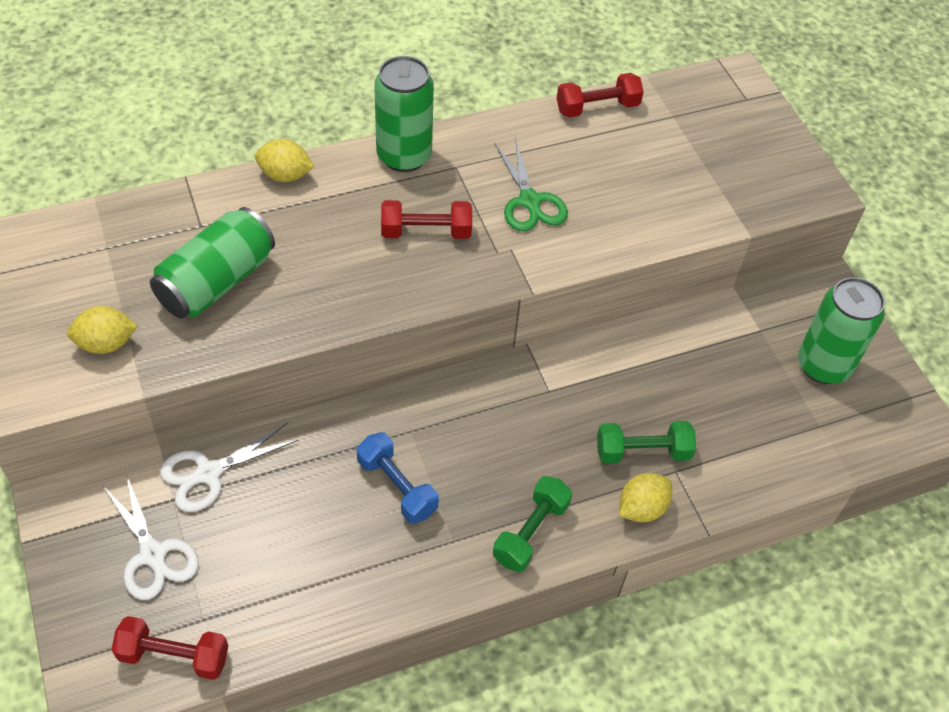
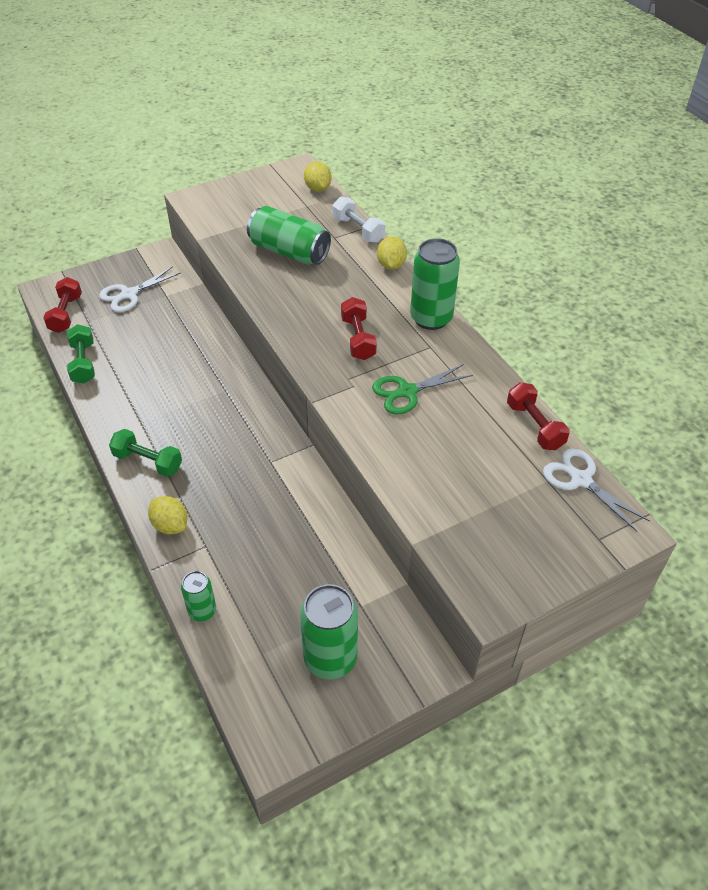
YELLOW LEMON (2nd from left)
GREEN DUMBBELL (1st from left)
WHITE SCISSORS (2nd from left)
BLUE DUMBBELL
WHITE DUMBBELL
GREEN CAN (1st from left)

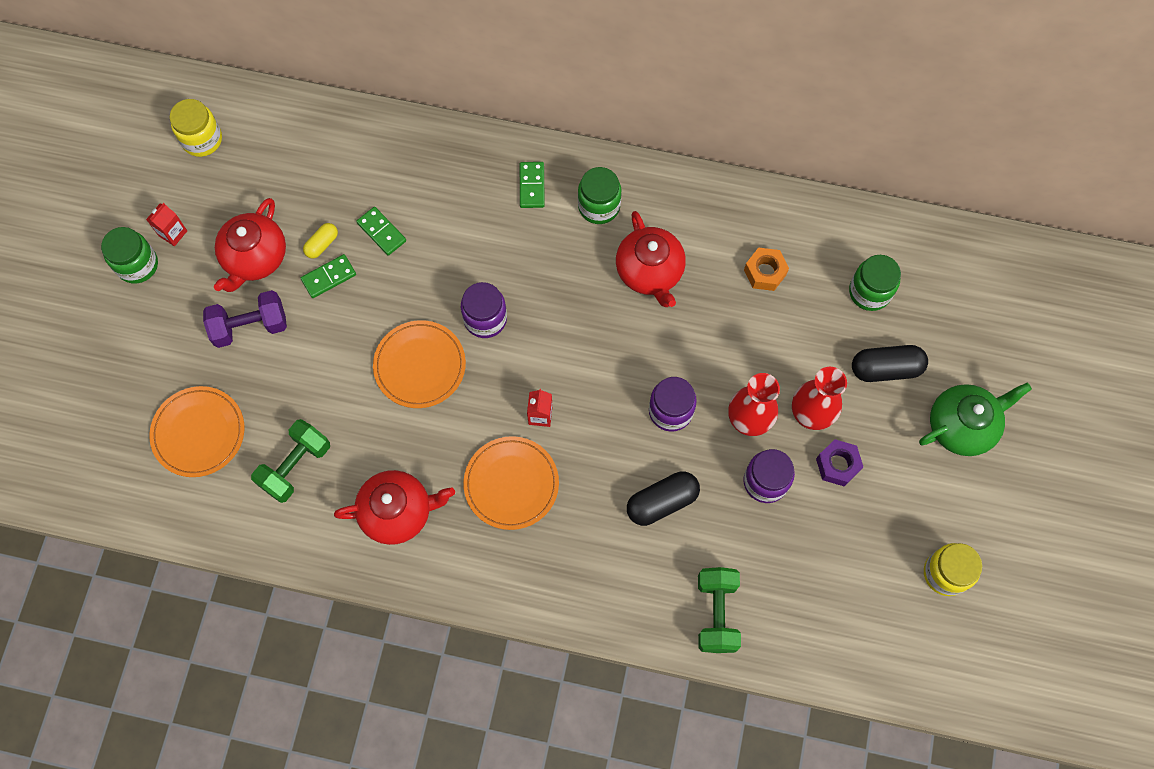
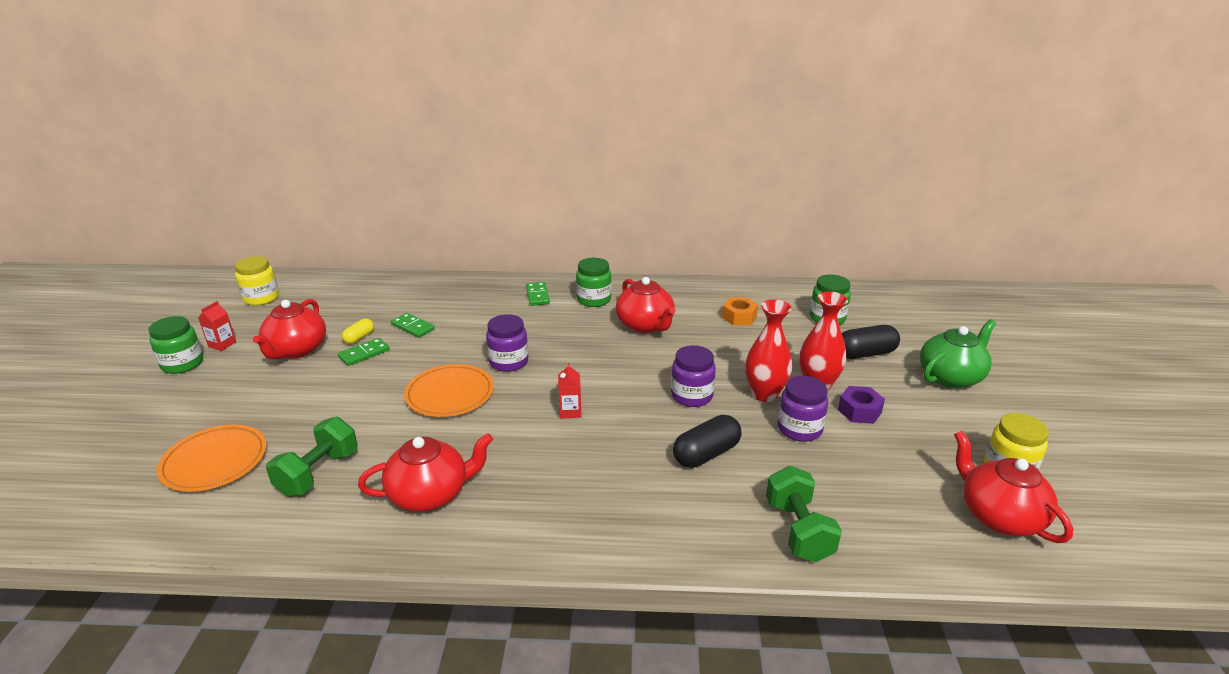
PURPLE DUMBBELL
ORANGE PLATE (3rd from left in the first image)
RED TEAPOT (4th from left)

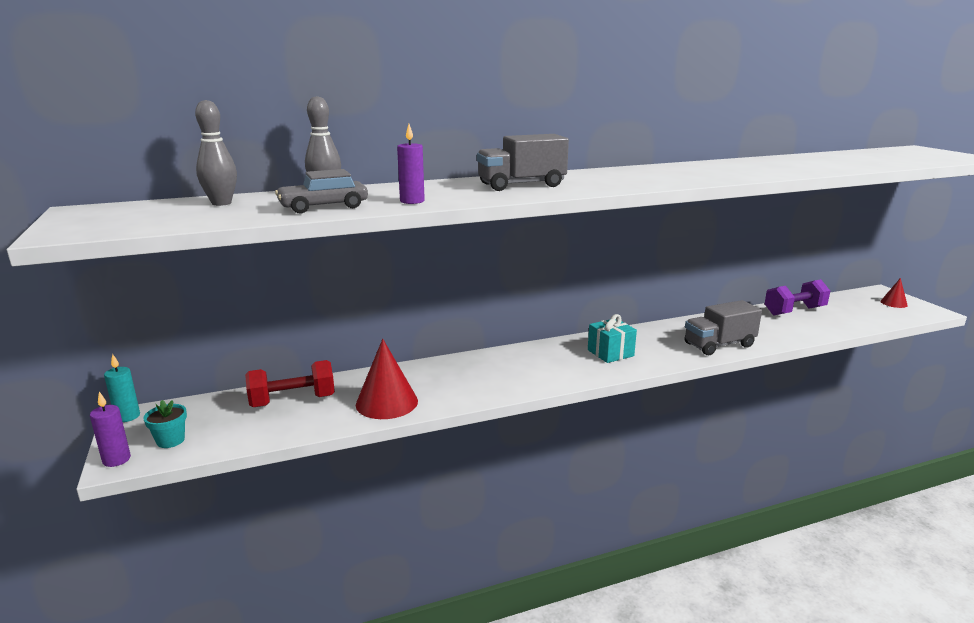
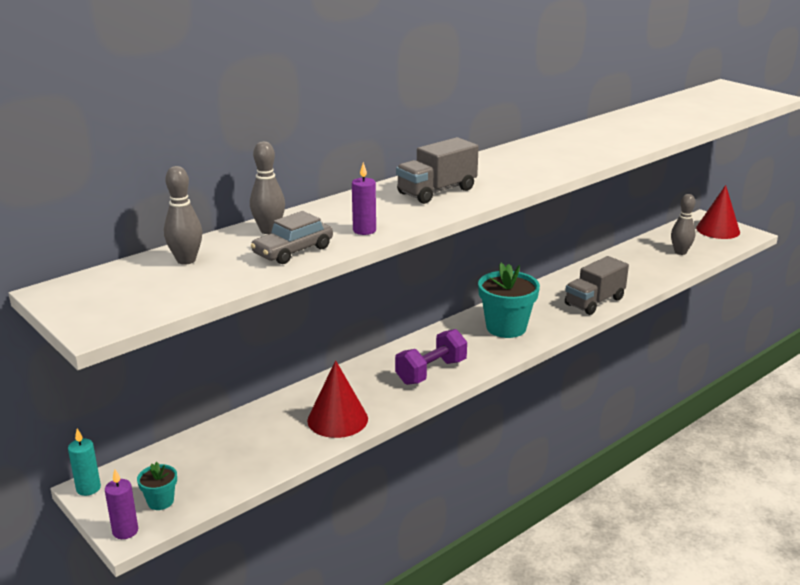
RED CONE (2nd from left)
PURPLE DUMBBELL
TURQUOISE FLOWER POT (2nd from left)
RED DUMBBELL
GREY BOWLING PIN (3rd from left)

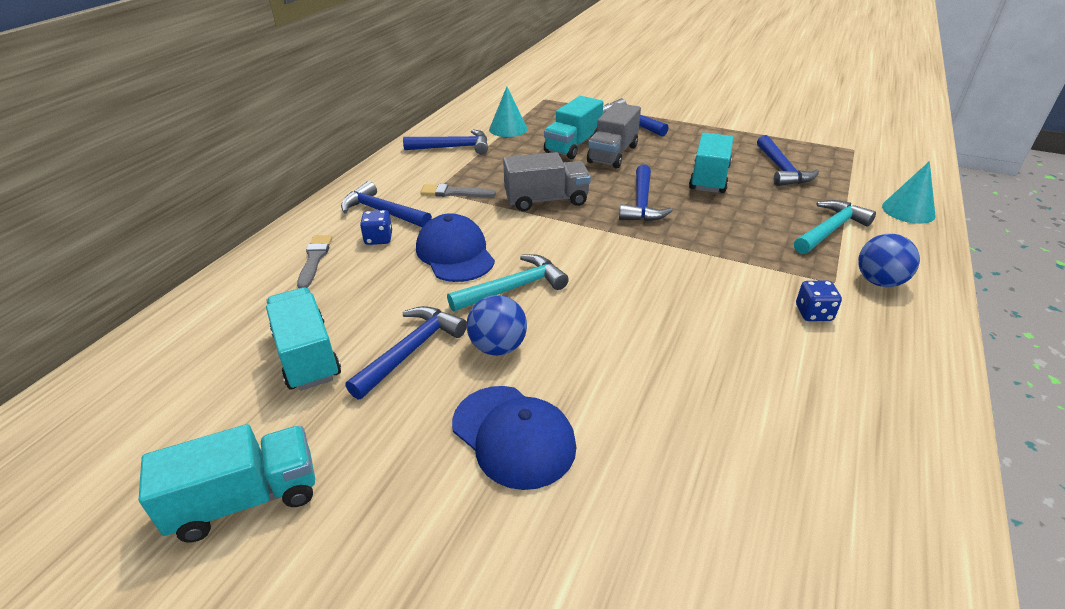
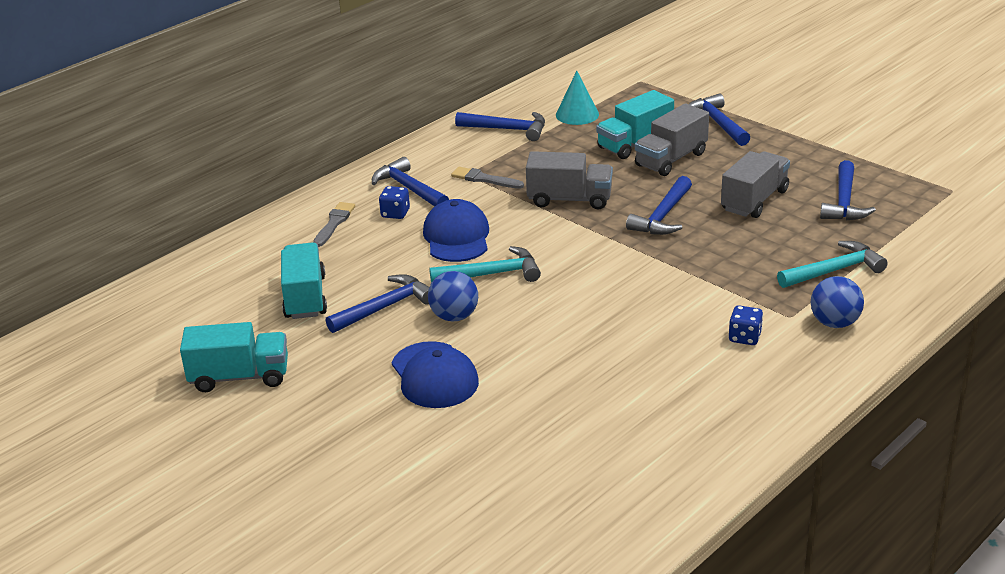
GREY TRUCK (3rd from left)
TURQUOISE CONE (2nd from left in the first image)

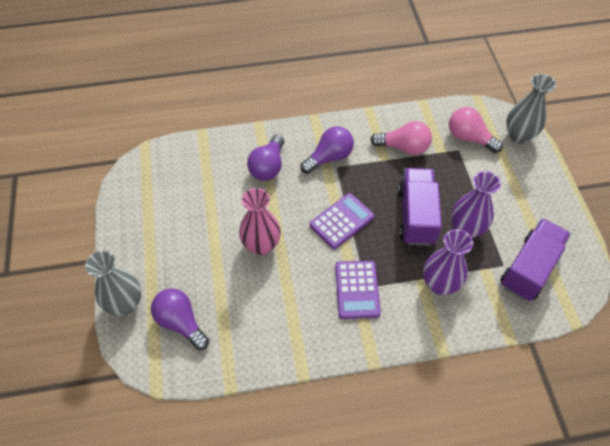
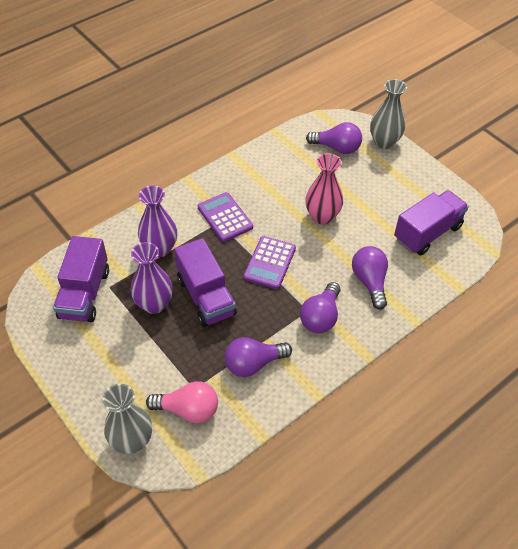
PURPLE LIGHT BULB (1st from left)
PURPLE TRUCK (3rd from left)

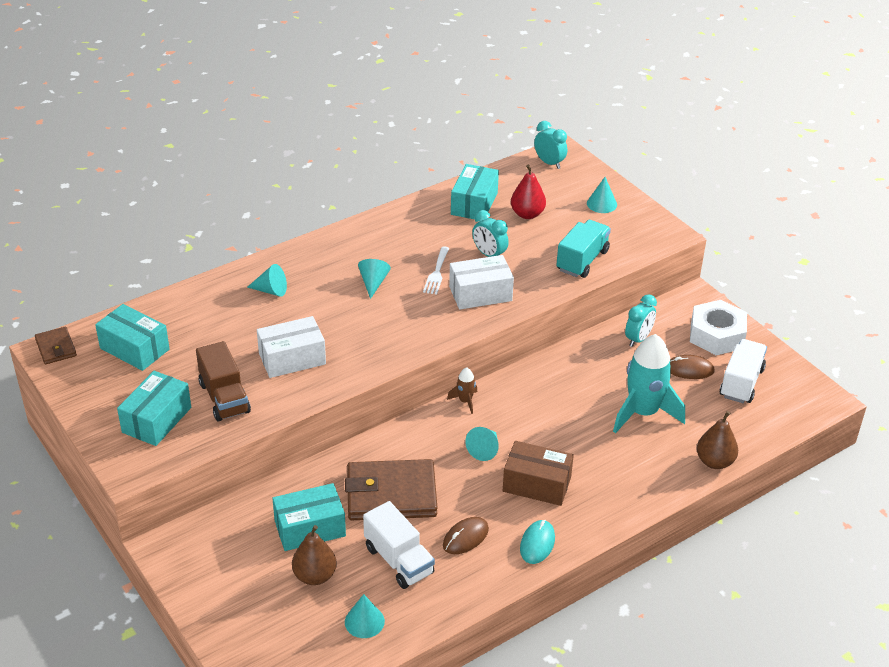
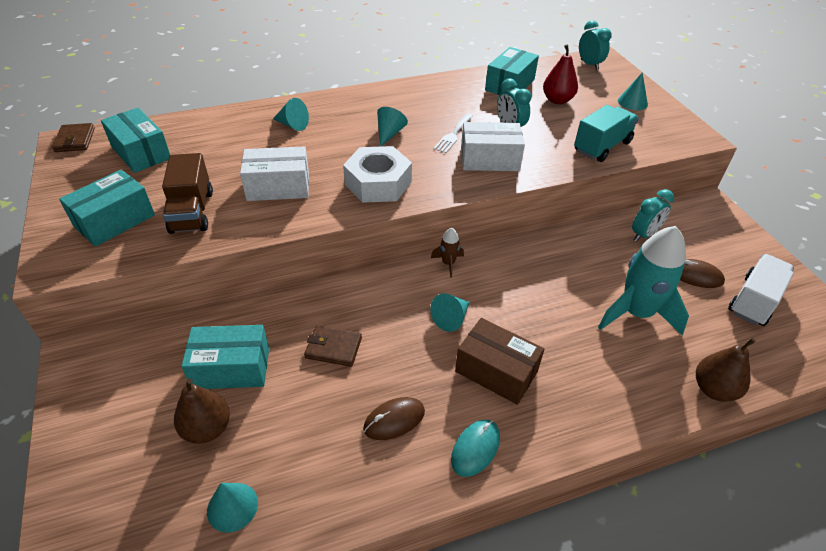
WHITE NUT
BROWN WALLET (2nd from left)
WHITE TRUCK (1st from left in the first image)

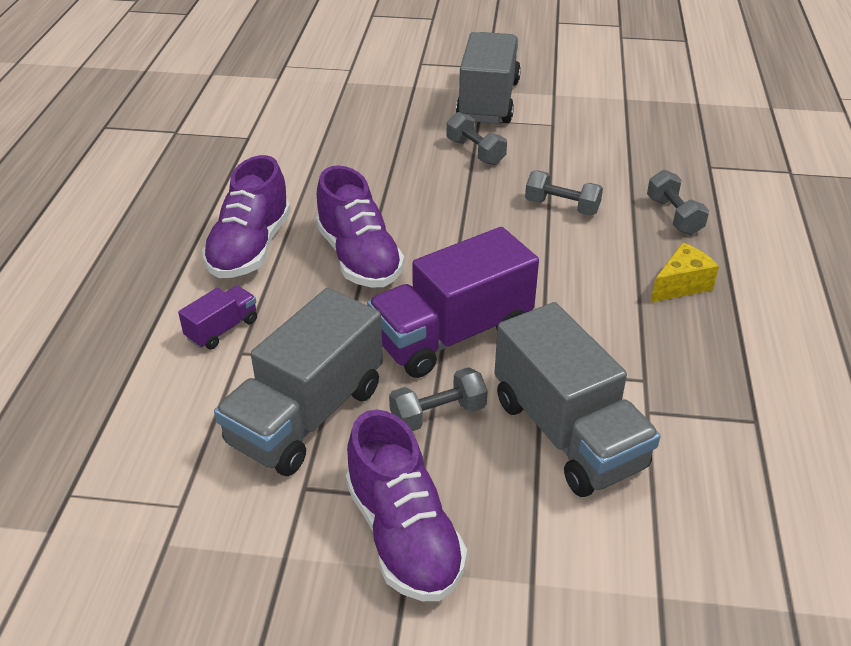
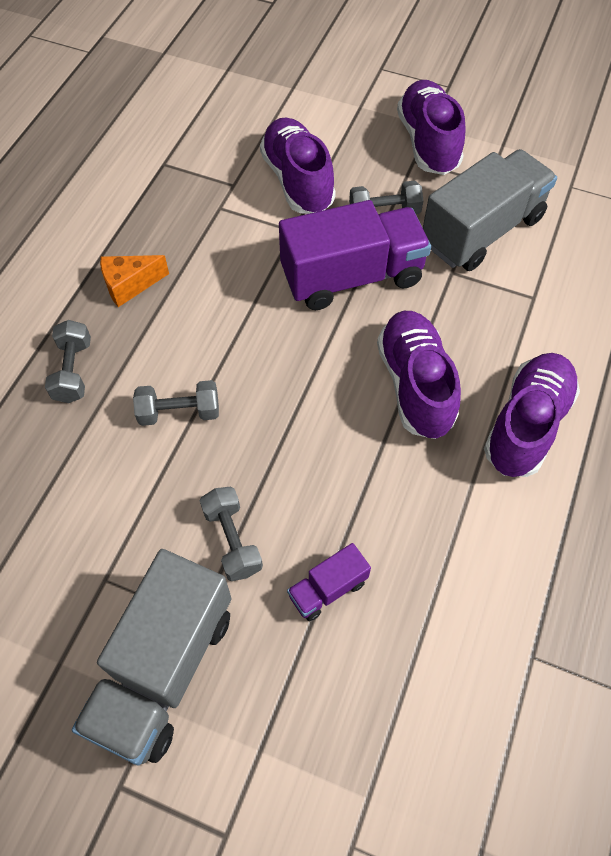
GREY DUMBBELL (2nd from left)
ORANGE CHEESE
PURPLE TRUCK (1st from left)
PURPLE SHOE (1st from left)

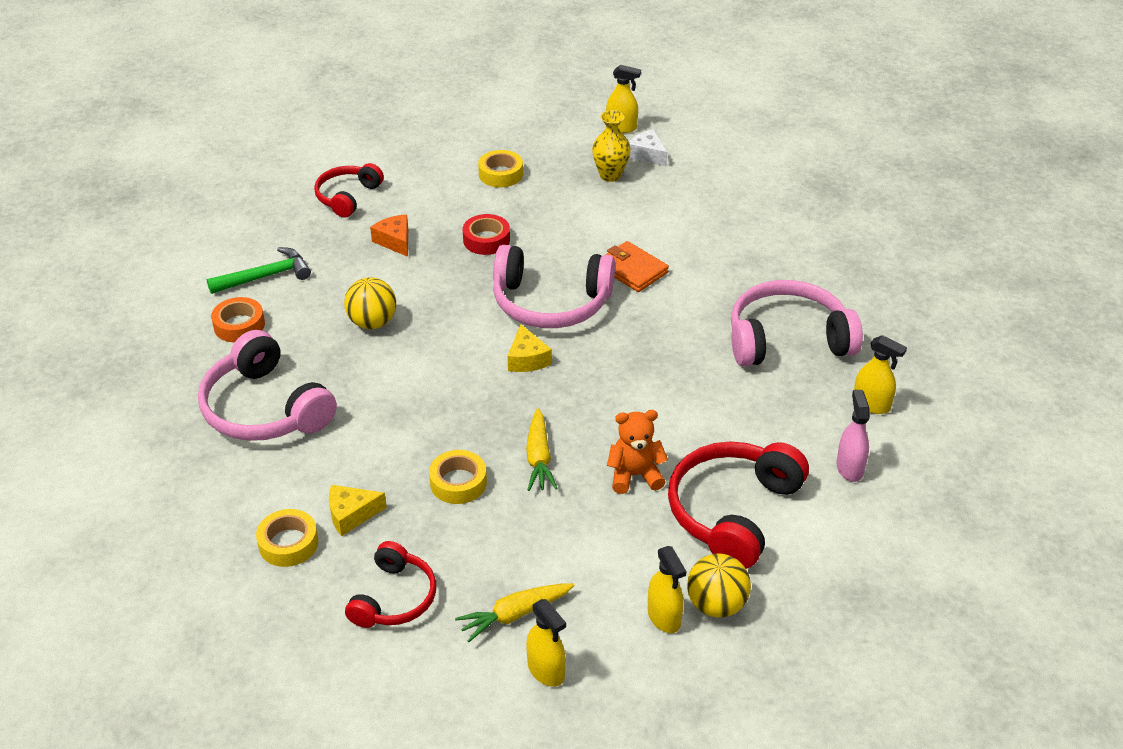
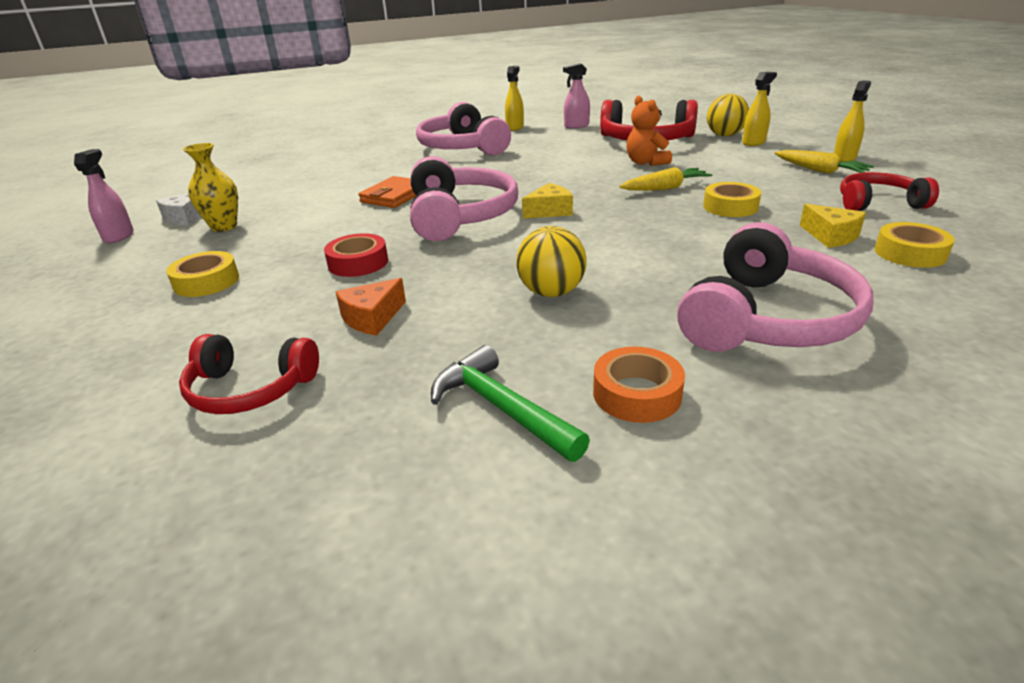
PINK SPRAY BOTTLE (1st from left)

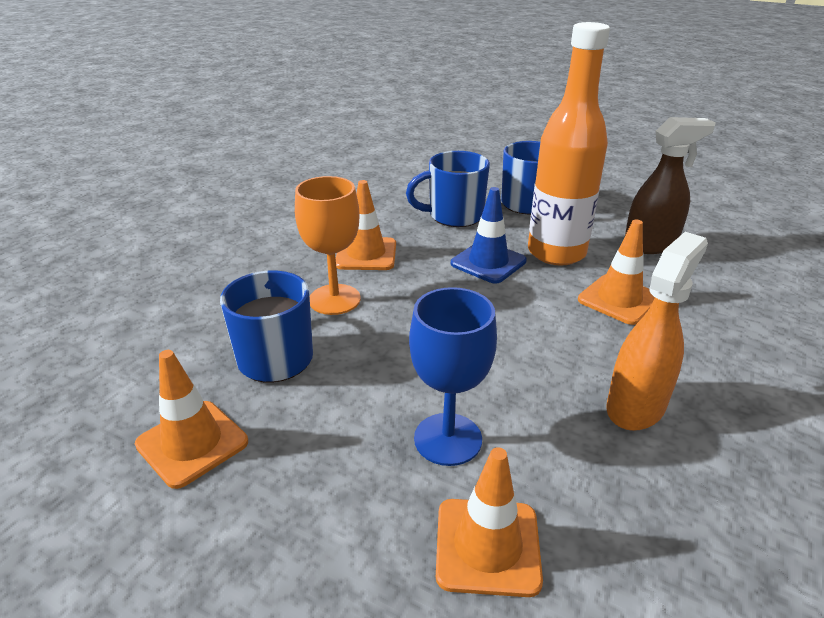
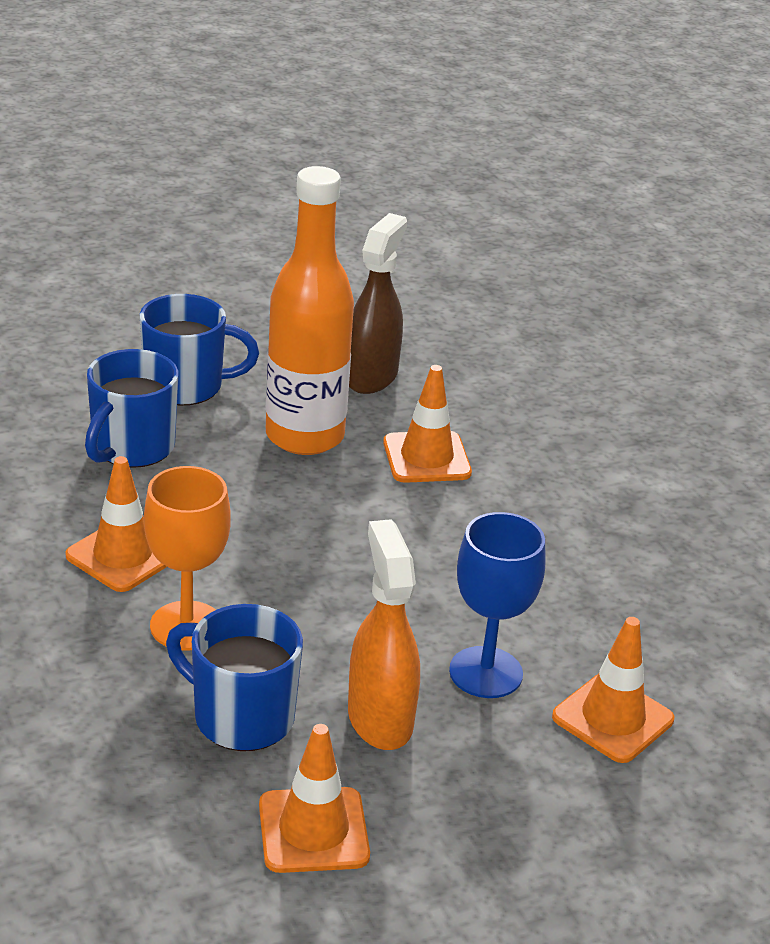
BLUE TRAFFIC CONE
ORANGE SPRAY BOTTLE

